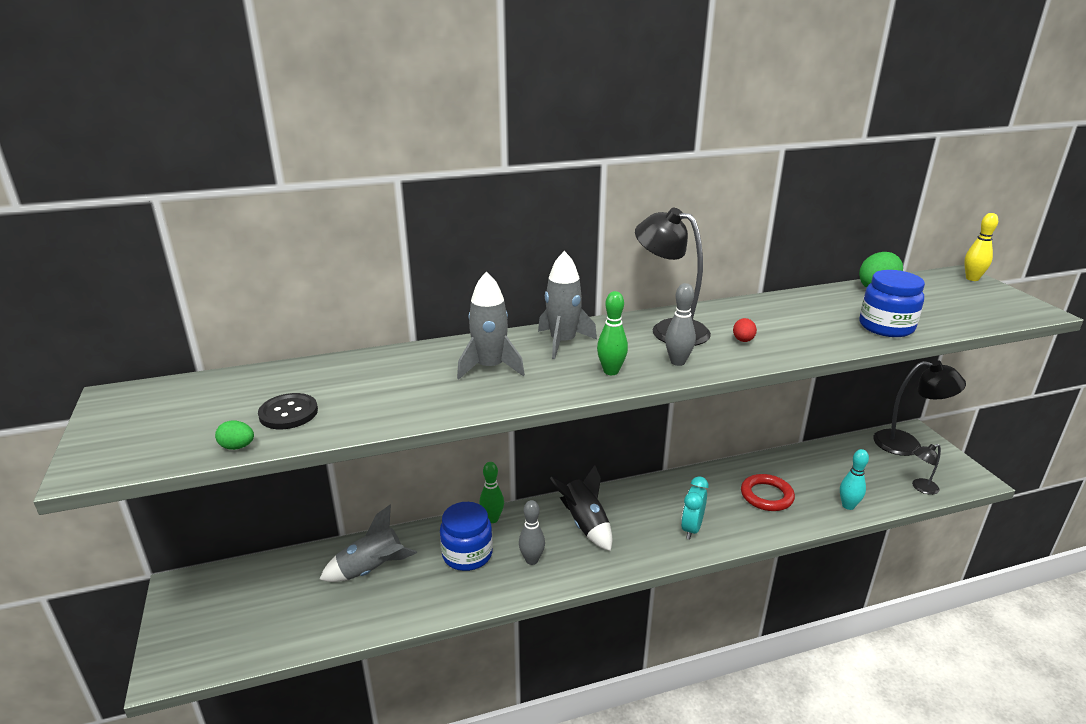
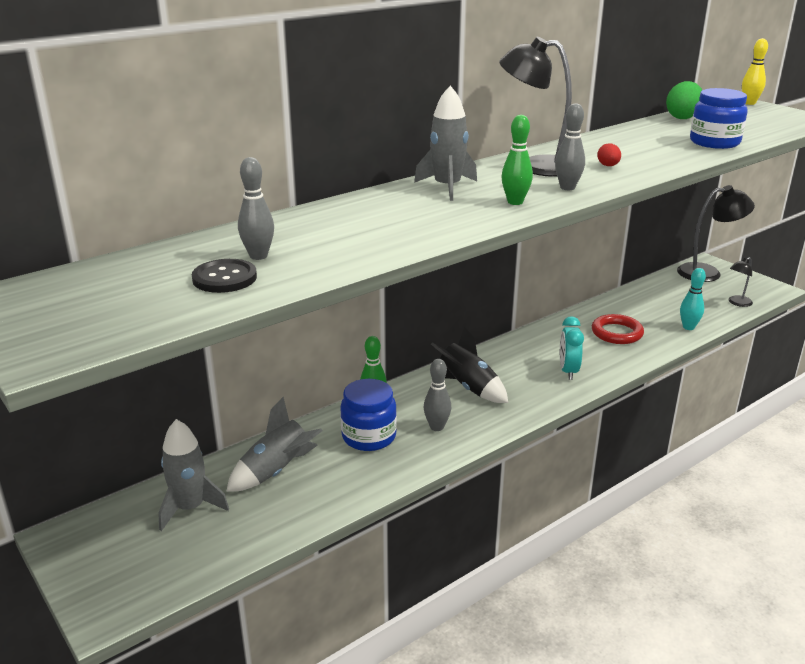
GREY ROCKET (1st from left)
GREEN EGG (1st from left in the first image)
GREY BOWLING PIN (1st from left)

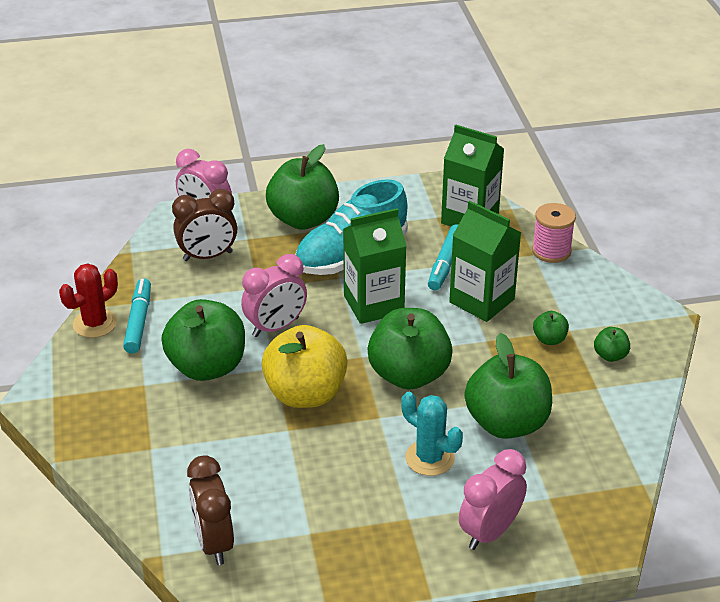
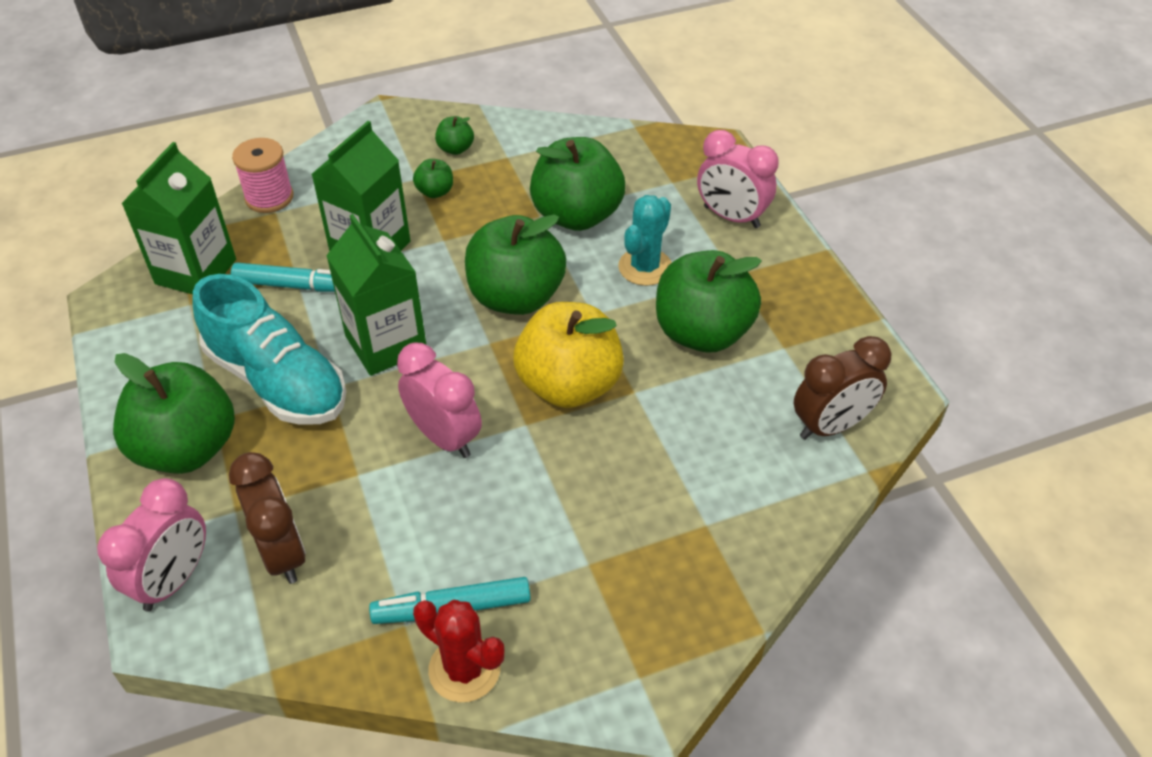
GREEN APPLE (6th from left)

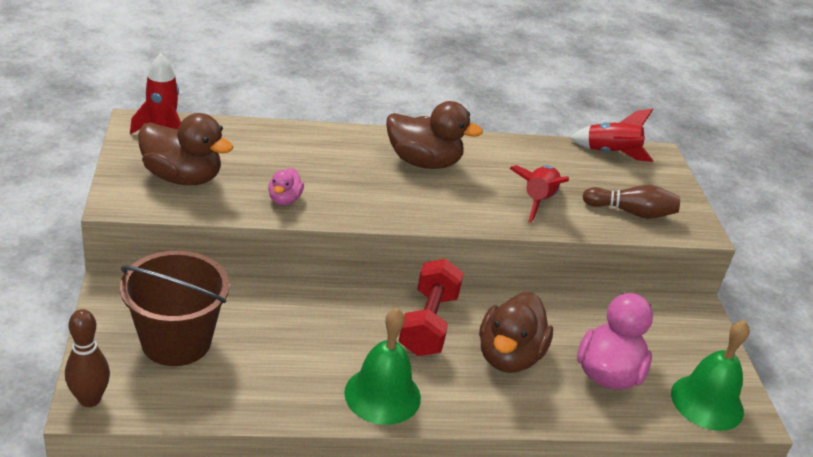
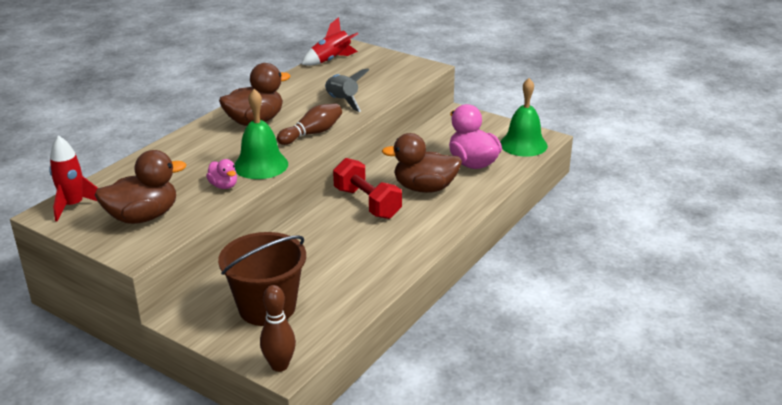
GREY ROCKET
BROWN BOWLING PIN (2nd from left)
BROWN DUCK (3rd from left)
GREEN BELL (1st from left)

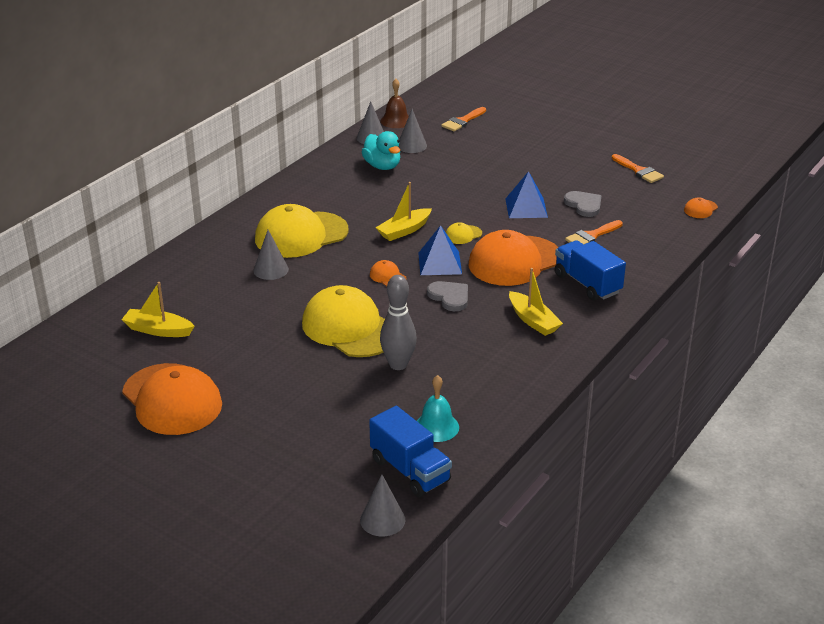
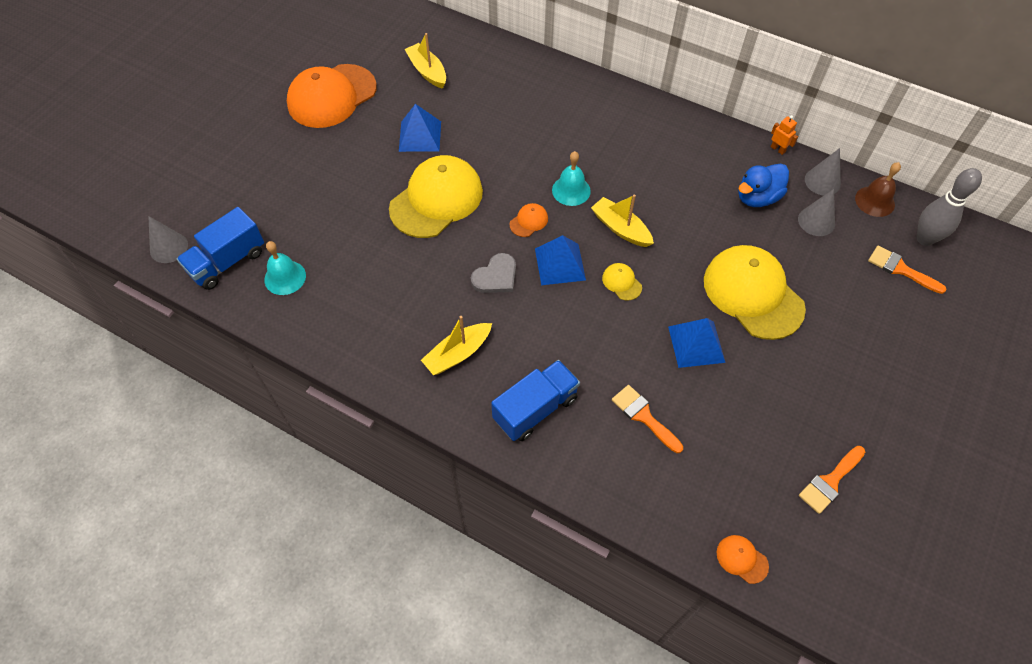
BLUE DUCK
GREY HEART (2nd from left in the first image)
YELLOW CAP (3rd from left)
GREY CONE (1st from left in the first image)
ORANGE CAP (3rd from left in the first image)
GREY BOWLING PIN
YELLOW BOAT (1st from left)
BLUE PYRAMID (1st from left)
ORANGE ROBOT
TURQUOISE BELL (2nd from left)

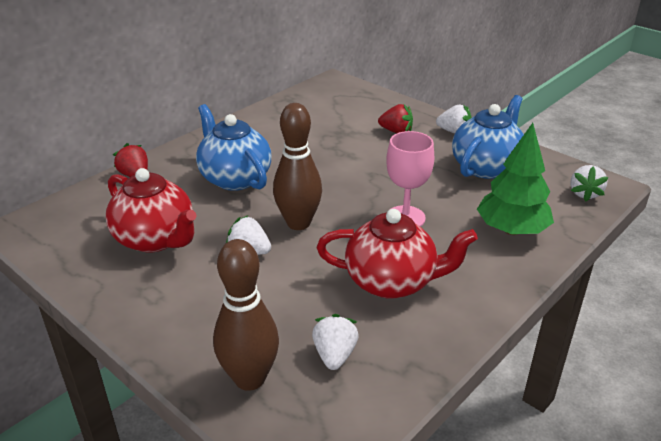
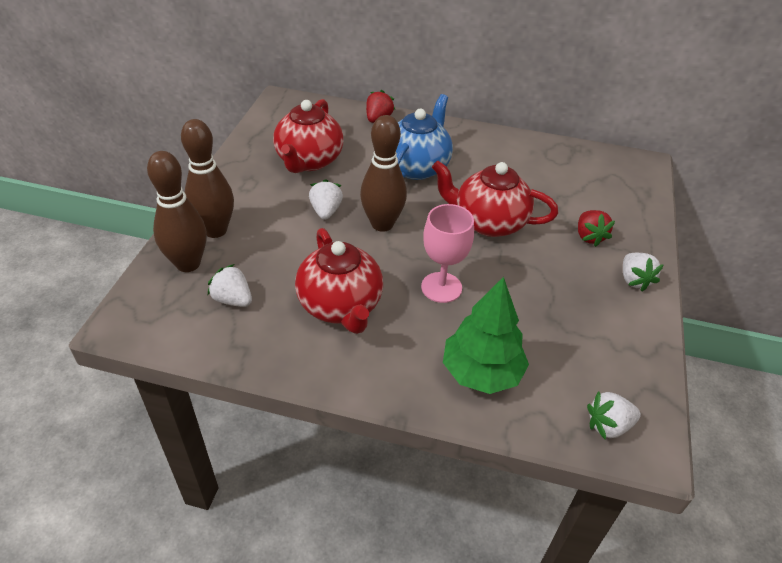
BLUE TEAPOT (2nd from left in the first image)
WHITE STRAWBERRY (1st from left)
BROWN BOWLING PIN (2nd from left)
RED TEAPOT (3rd from left)

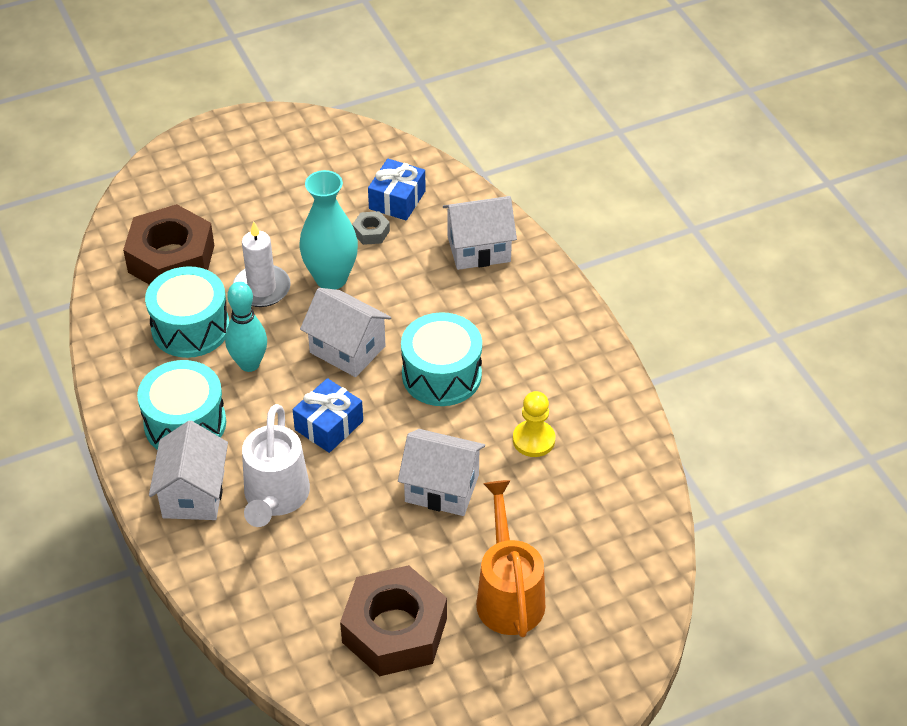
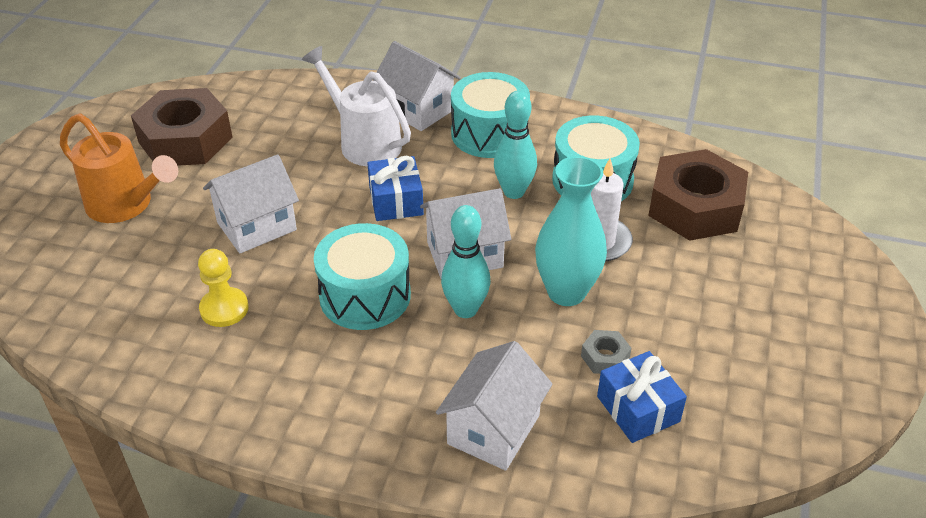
TURQUOISE BOWLING PIN (1st from left)

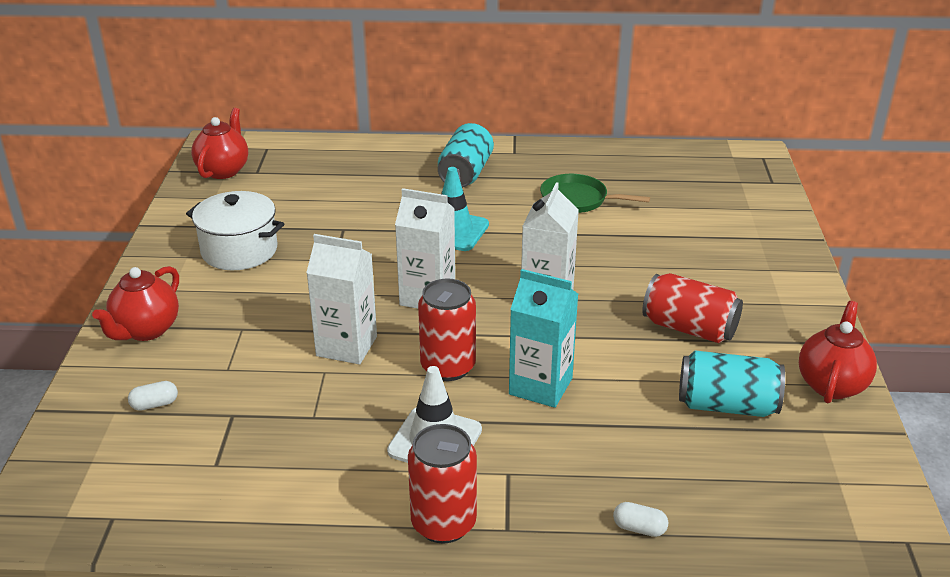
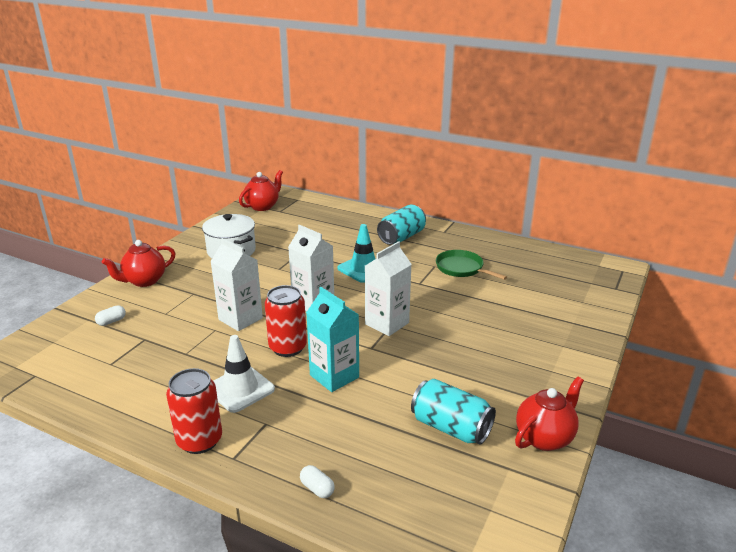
RED CAN (3rd from left in the first image)
WHITE CAPSULE (1st from left)

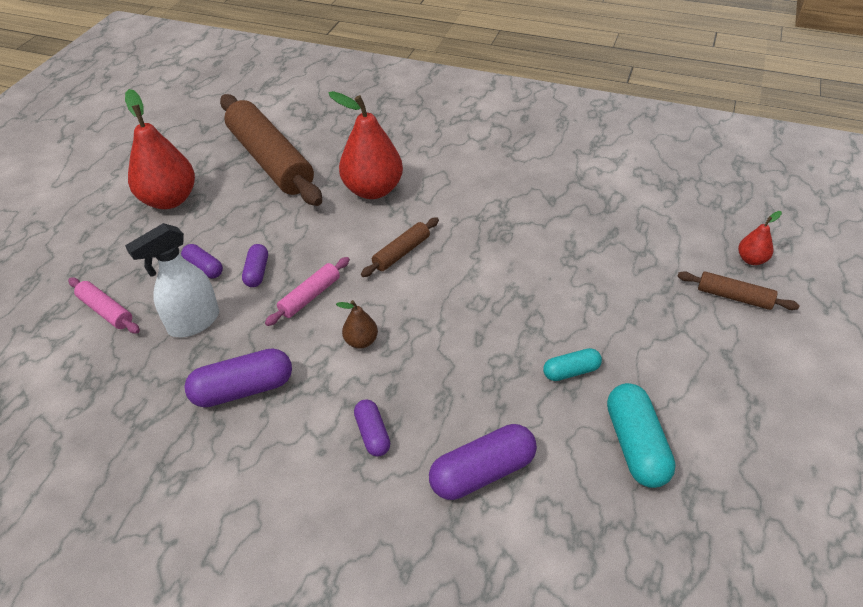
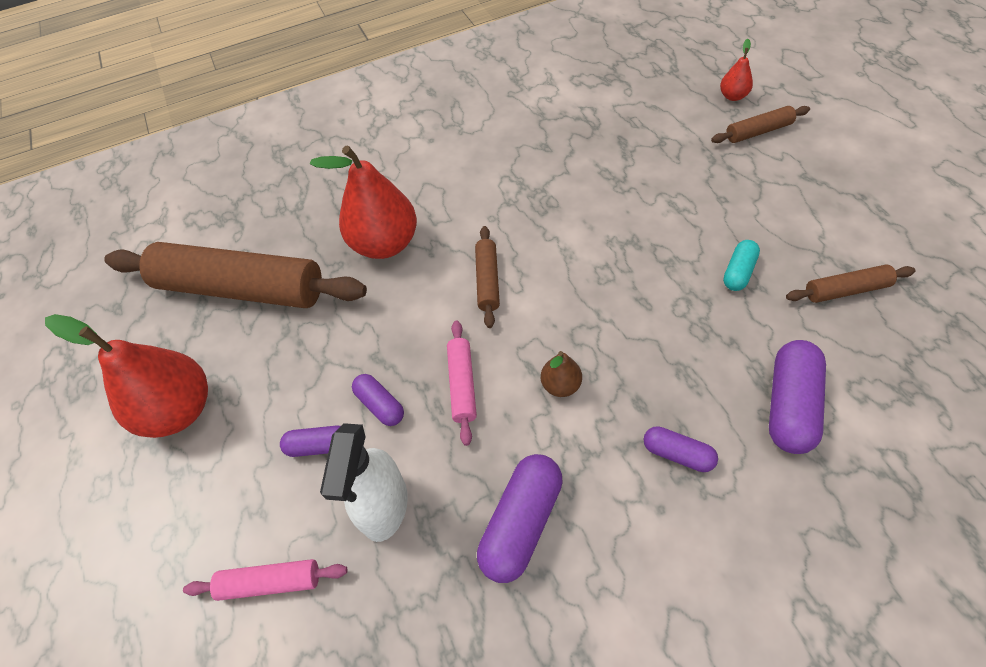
BROWN ROLLING PIN (4th from left)

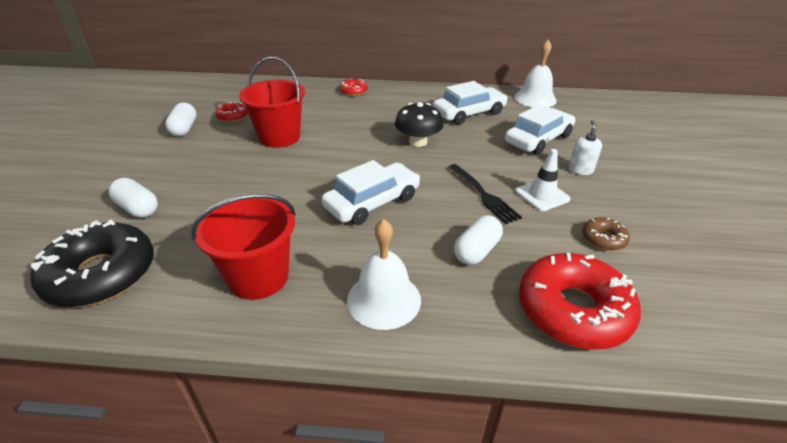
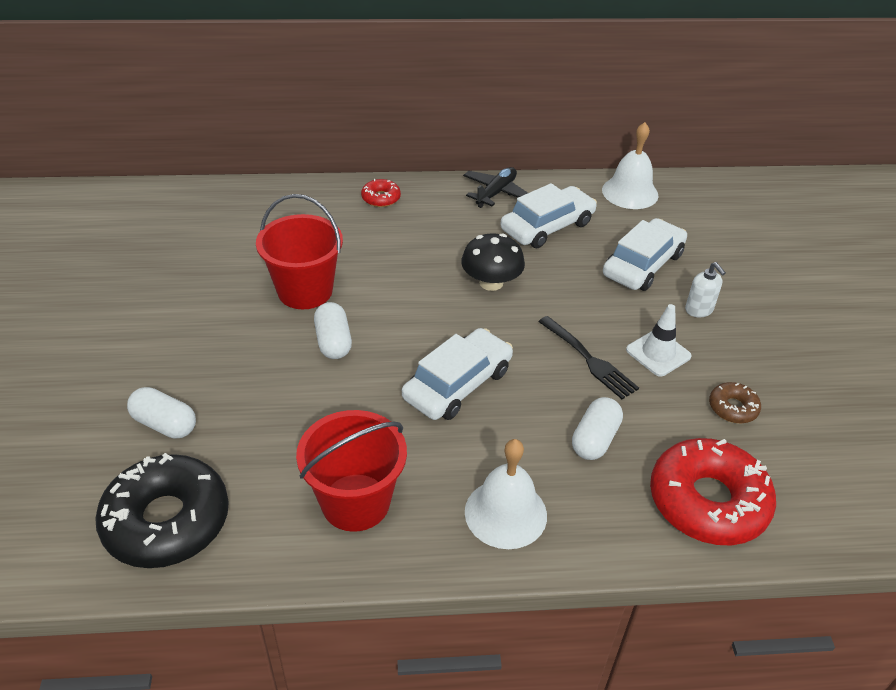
WHITE CAPSULE (2nd from left)
RED DONUT (1st from left in the first image)
WHITE SOAP DISPENSER
BLACK PLANE

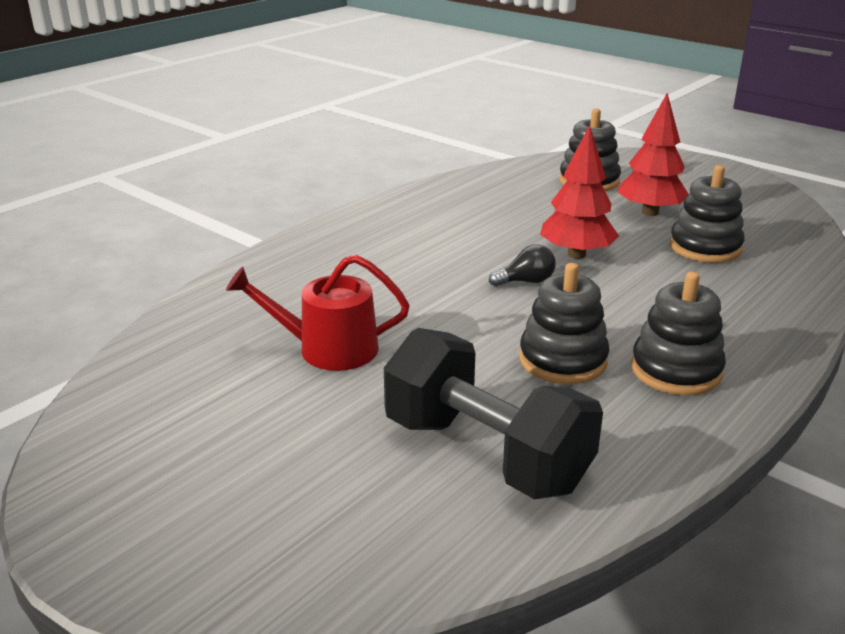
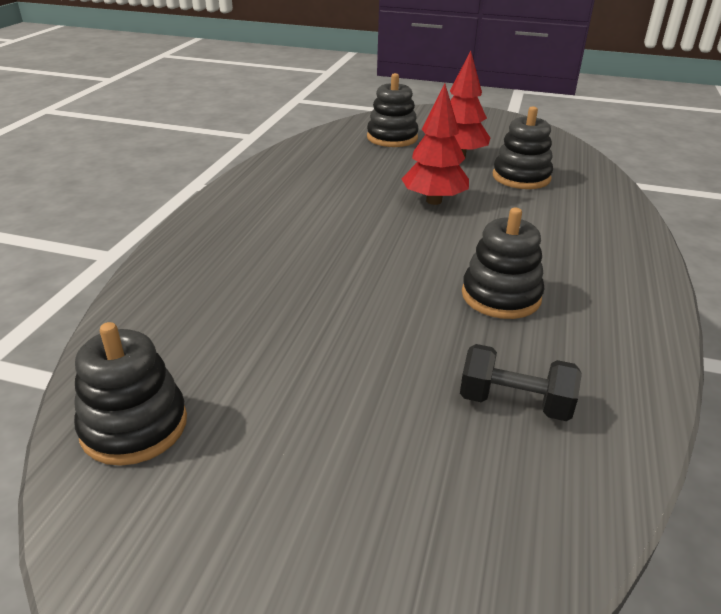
BLACK LIGHT BULB
RED WATERING CAN
BLACK STACKING TOY (1st from left)
BLACK DUMBBELL

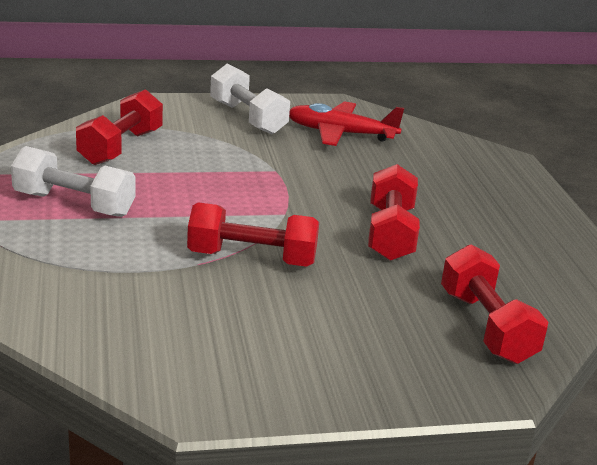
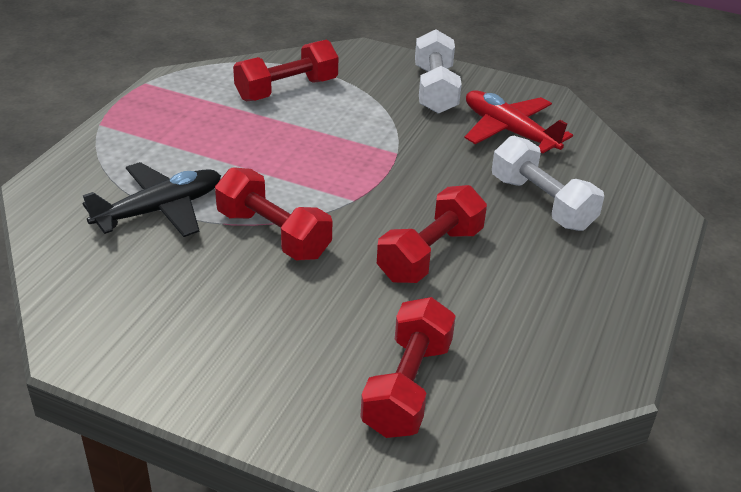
WHITE DUMBBELL (2nd from left)
BLACK PLANE

